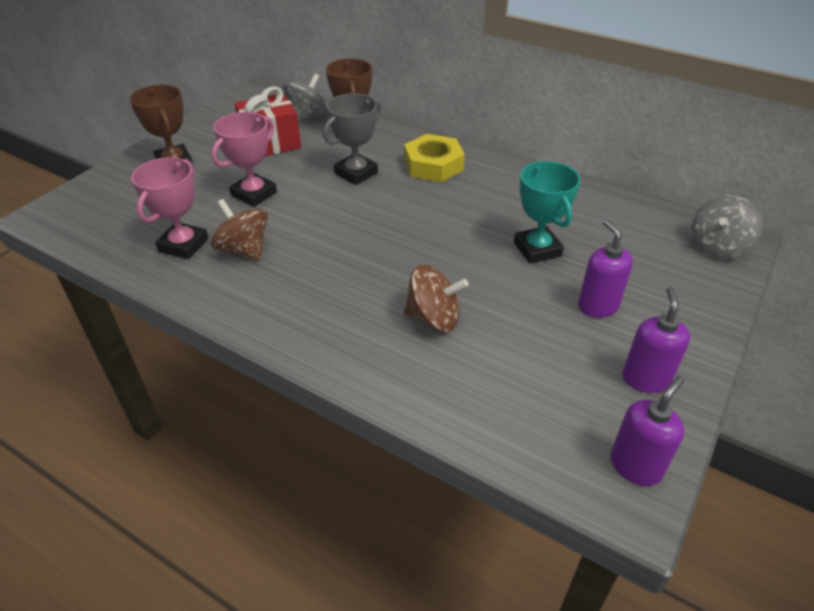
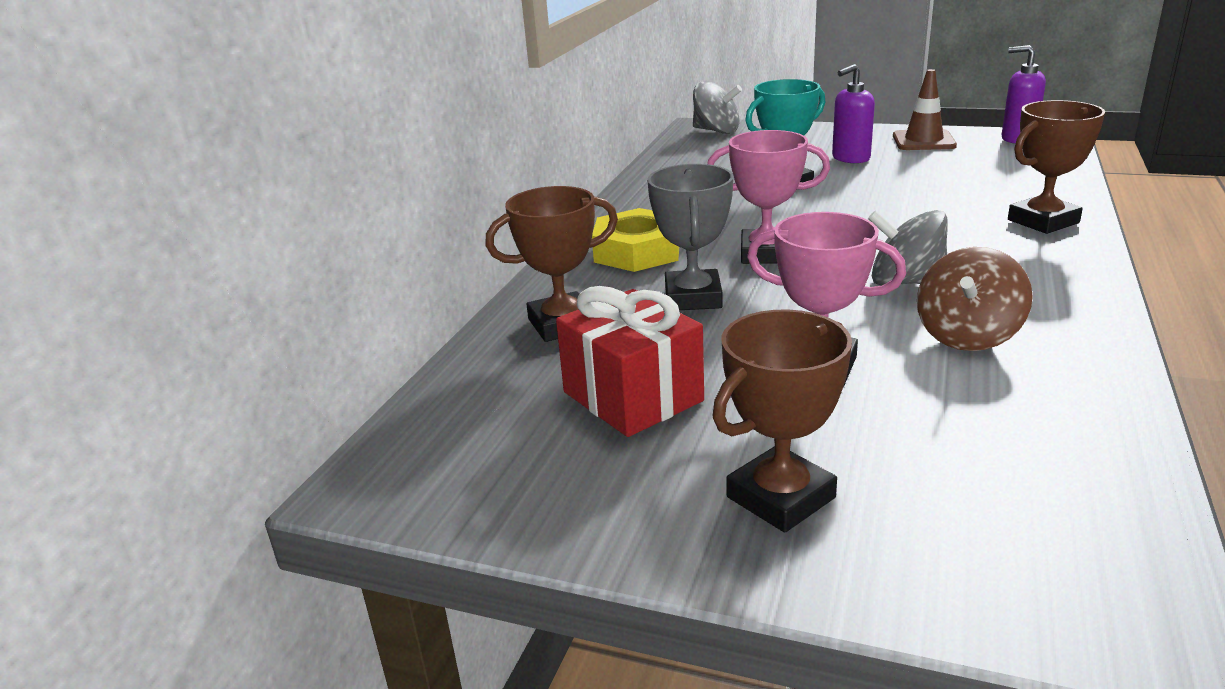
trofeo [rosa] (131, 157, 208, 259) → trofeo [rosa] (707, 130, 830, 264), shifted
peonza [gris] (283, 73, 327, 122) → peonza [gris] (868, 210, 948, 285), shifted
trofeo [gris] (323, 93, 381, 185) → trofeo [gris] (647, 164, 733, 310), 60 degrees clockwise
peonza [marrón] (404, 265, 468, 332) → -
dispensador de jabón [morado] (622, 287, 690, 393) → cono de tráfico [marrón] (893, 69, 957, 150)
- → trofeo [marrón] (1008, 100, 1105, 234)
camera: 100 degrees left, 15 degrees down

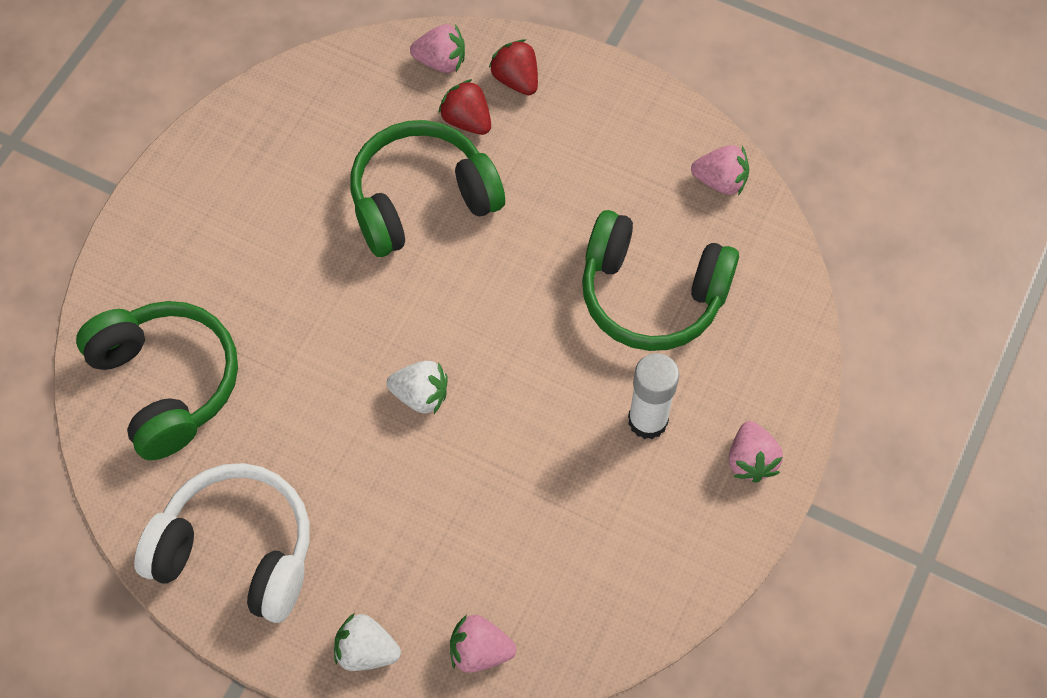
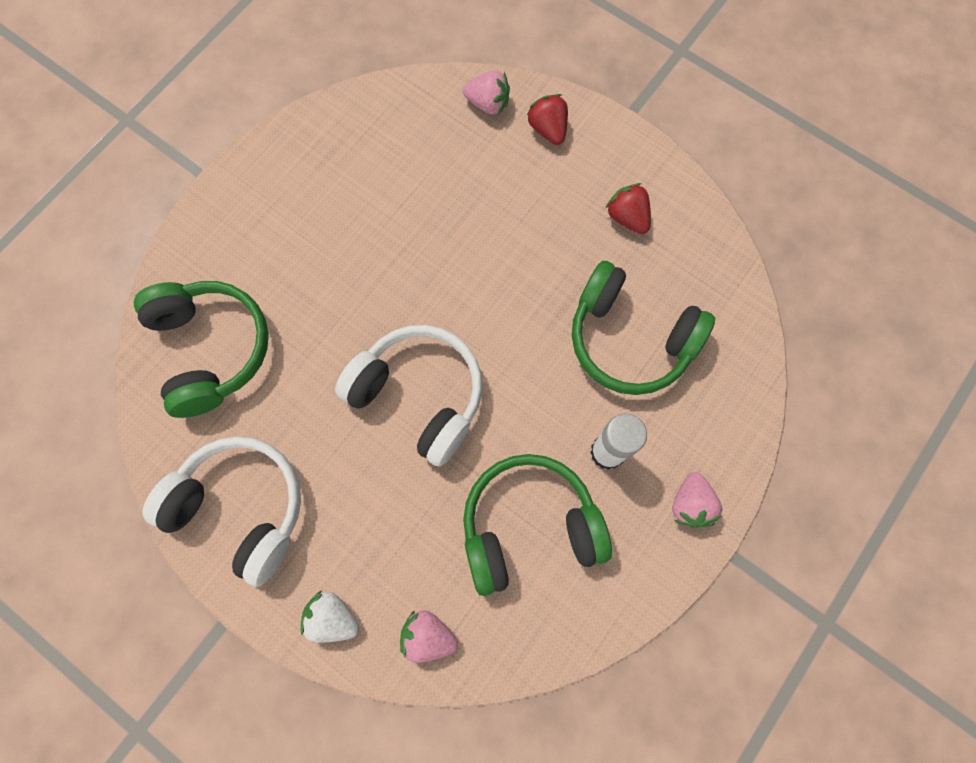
auriculares [verde] (350, 120, 505, 257) → auriculares [verde] (463, 454, 612, 596), shifted
fresa [blanco] (386, 361, 448, 414) → auriculares [blanco] (335, 325, 482, 467)
fresa [rojo] (438, 79, 491, 135) → fresa [rojo] (606, 183, 651, 234), shifted
fresa [rosa] (691, 145, 749, 195) → -
camera: 10 degrees right, 10 degrees up

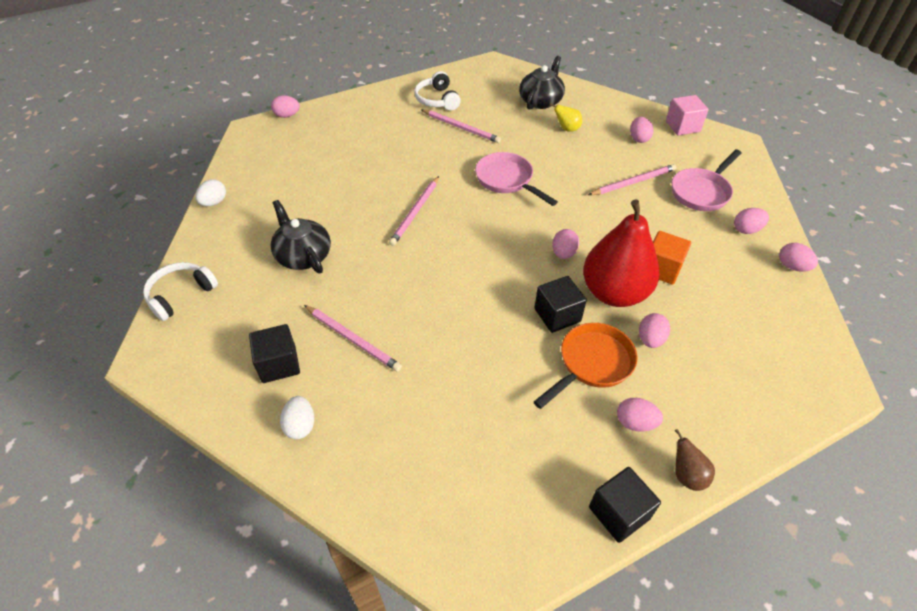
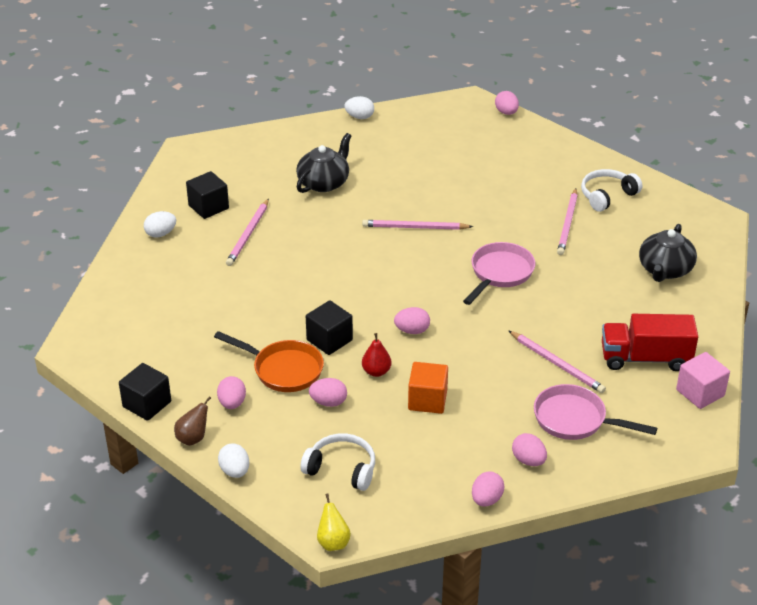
auriculares [blanco] (143, 262, 218, 321) → auriculares [blanco] (300, 433, 375, 491), shifted
tetera [negro] (519, 56, 565, 110) → tetera [negro] (639, 224, 697, 282), 105 degrees clockwise
pera [amarillo] (550, 103, 582, 132) → pera [amarillo] (317, 493, 351, 551), shifted
pera [rojo] (583, 199, 659, 307) → pera [rojo] (362, 333, 391, 377), x0.41
huevo [rosa] (630, 117, 653, 143) → camión [rojo] (602, 314, 698, 371)
- → huevo [blanco] (218, 443, 249, 478)
camera: 70 degrees right, 10 degrees down

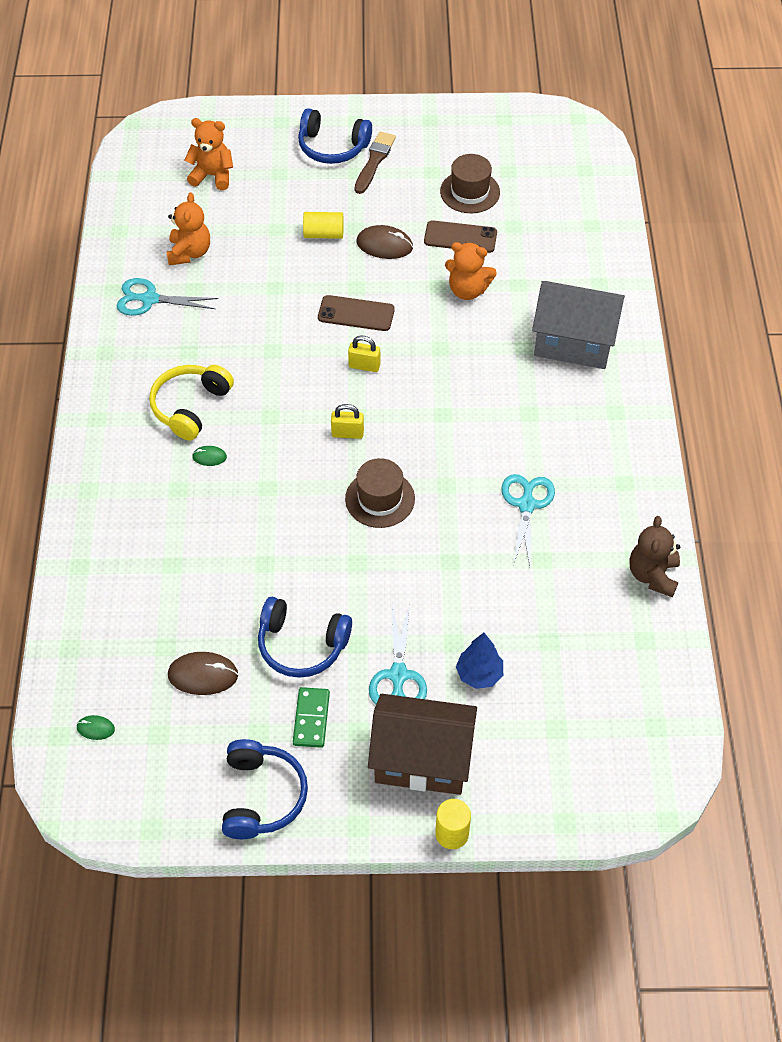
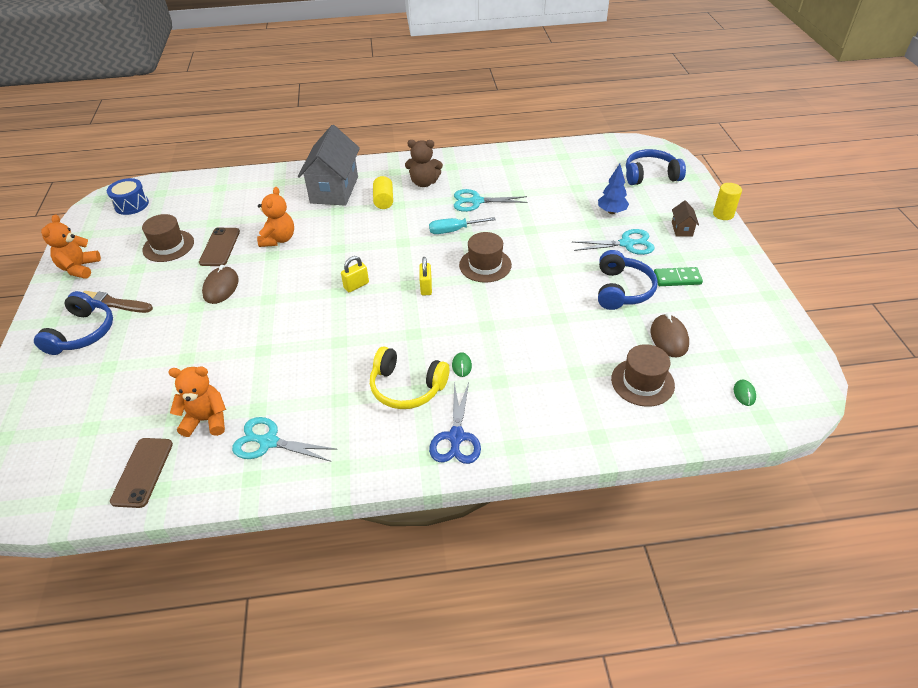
tijeras [turquesa] (116, 278, 218, 316) → tijeras [turquesa] (232, 417, 338, 462), 105 degrees clockwise
osito [naranja] (185, 118, 233, 190) → osito [naranja] (41, 214, 101, 279), shifted
auriculares [azul] (222, 739, 308, 839) → auriculares [azul] (626, 149, 686, 185), shifted
cilindro [amarillo] (303, 212, 344, 239) → cilindro [amarillo] (373, 176, 393, 209), shifted
móvil [marrón] (318, 295, 395, 331) → móvil [marrón] (110, 438, 173, 508), shifted
candado [amarillo] (348, 336, 380, 372) → candado [amarillo] (341, 256, 369, 292), 45 degrees clockwise
casa [marrón] (368, 694, 477, 795) → casa [marrón] (672, 200, 699, 236), x0.42
osito [marrón] (630, 516, 680, 597) → osito [marrón] (405, 140, 443, 187), shifted
- → tambor [azul] (107, 178, 149, 215)
- → destornillador [turquesa] (429, 217, 496, 234)
- → tijeras [azul] (429, 382, 481, 464)
- → sombrero [marrón] (611, 344, 675, 407)
camera: 95 degrees left, 10 degrees down

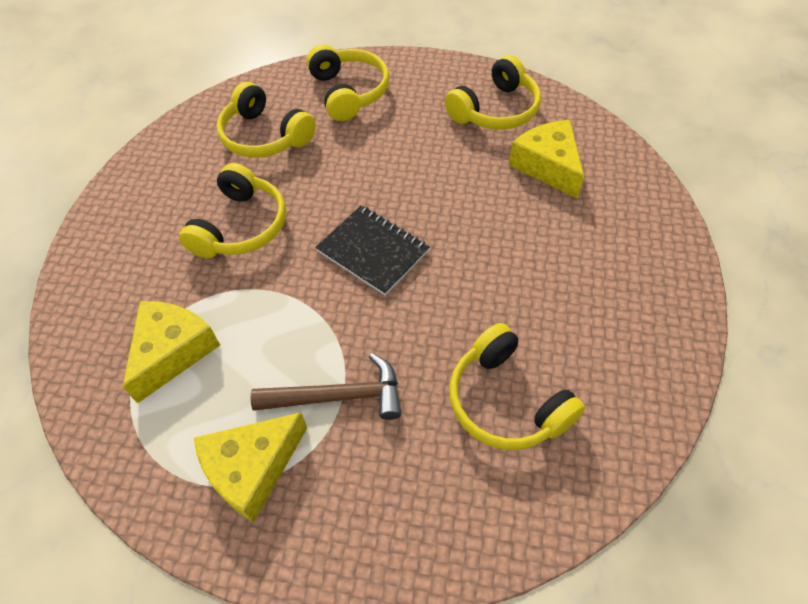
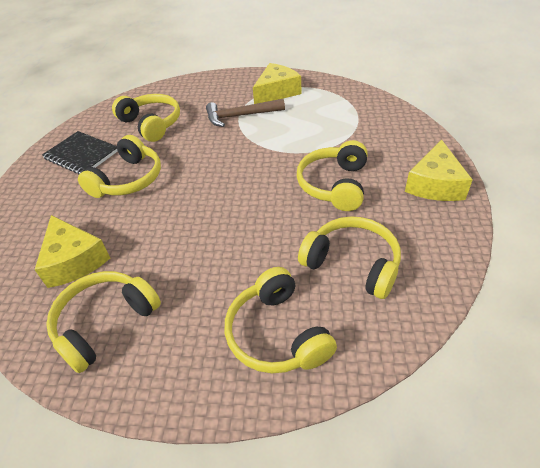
queso [amarillo] (123, 301, 220, 403) → queso [amarillo] (405, 140, 473, 201), shifted
cuaderno [negro] (315, 205, 430, 296) → cuaderno [negro] (42, 131, 118, 174), shifted
- → auriculares [amarillo] (78, 135, 161, 198)
camera: 175 degrees right, 10 degrees down

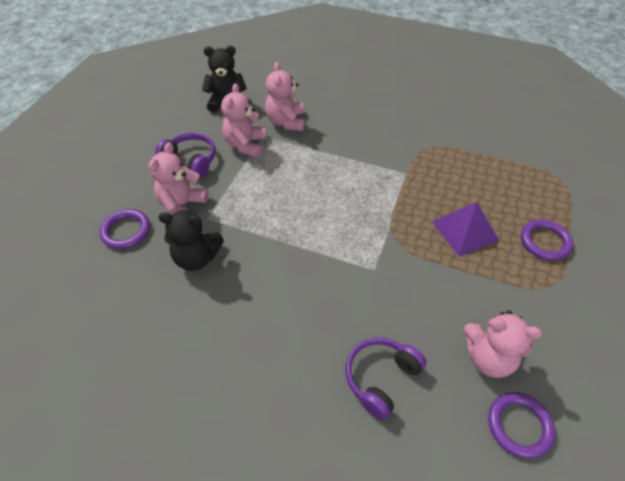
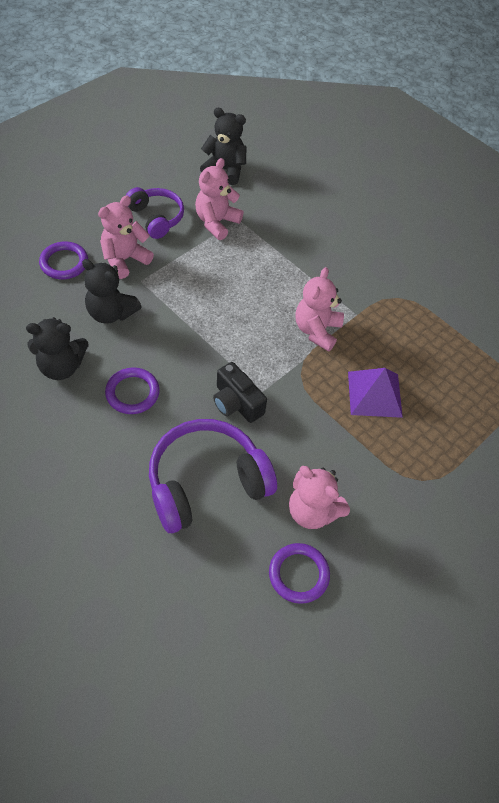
osito [rosa] (265, 62, 305, 131) → osito [rosa] (295, 267, 344, 352), shifted
auriculares [morado] (346, 337, 426, 420) → auriculares [morado] (149, 419, 277, 533), x1.65
anillo [morado] (521, 219, 573, 261) → anillo [morado] (105, 367, 160, 414), shifted
- → osito [negro] (26, 317, 89, 380)
- → cámara [negro] (213, 362, 267, 423)
camera: 20 degrees right, 5 degrees up

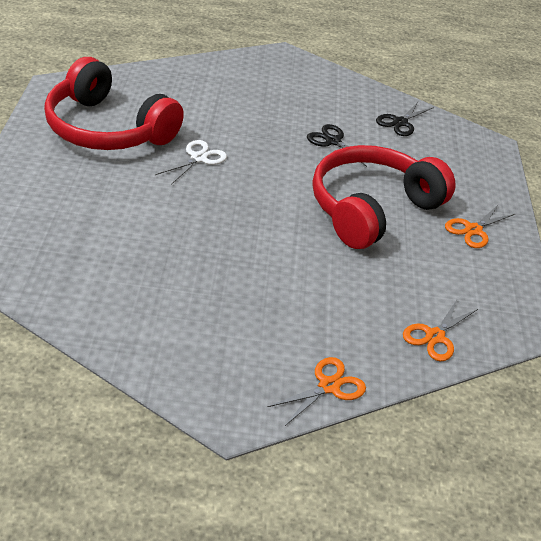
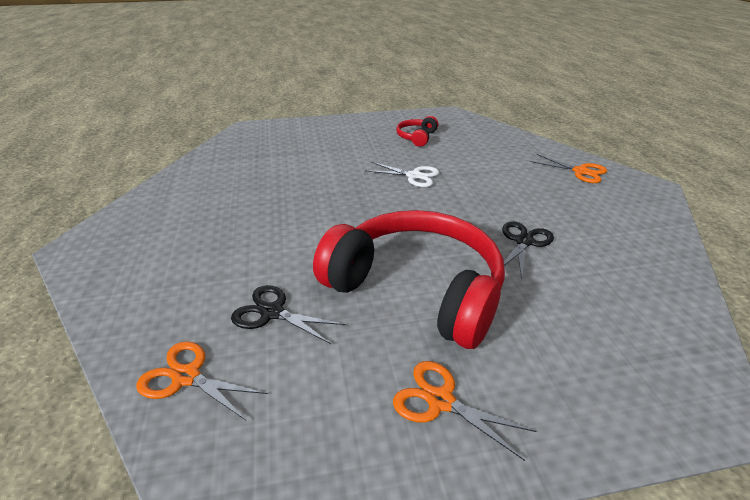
auriculares [rojo] (44, 57, 184, 150) → auriculares [rojo] (396, 116, 438, 147), x0.43
tijeras [naranja] (268, 357, 366, 426) → tijeras [naranja] (530, 154, 607, 183), shifted
tijeras [negro] (376, 101, 434, 136) → tijeras [negro] (231, 285, 345, 344), shifted
camera: 80 degrees right, 5 degrees down

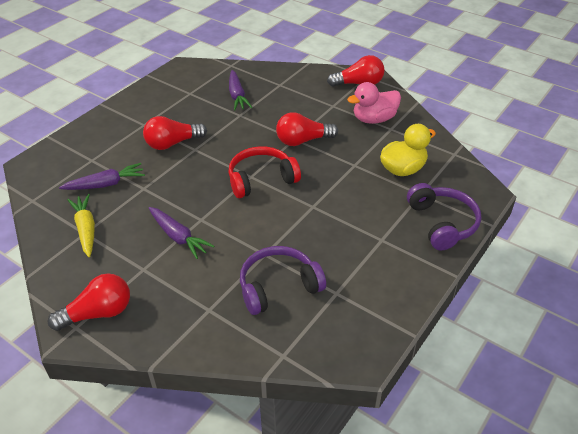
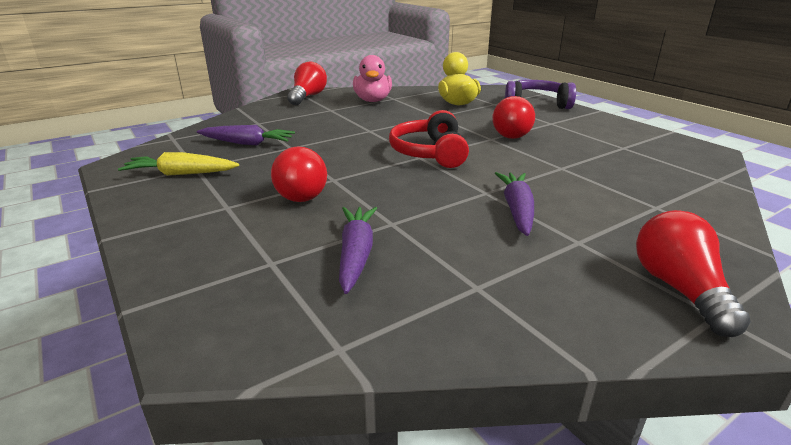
zanahoria [amarillo] (67, 194, 95, 257) → zanahoria [amarillo] (118, 152, 239, 176), shifted
zanahoria [morado] (149, 207, 214, 259) → zanahoria [morado] (495, 172, 534, 236), 60 degrees counterclockwise
auriculares [morado] (240, 246, 326, 315) → -
bombilla [rojo] (276, 112, 338, 146) → bombilla [rojo] (492, 96, 535, 139), shifted
camera: 70 degrees left, 15 degrees down

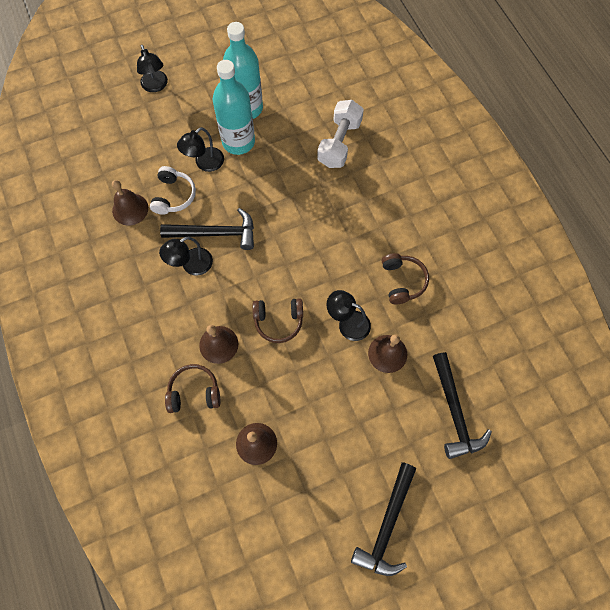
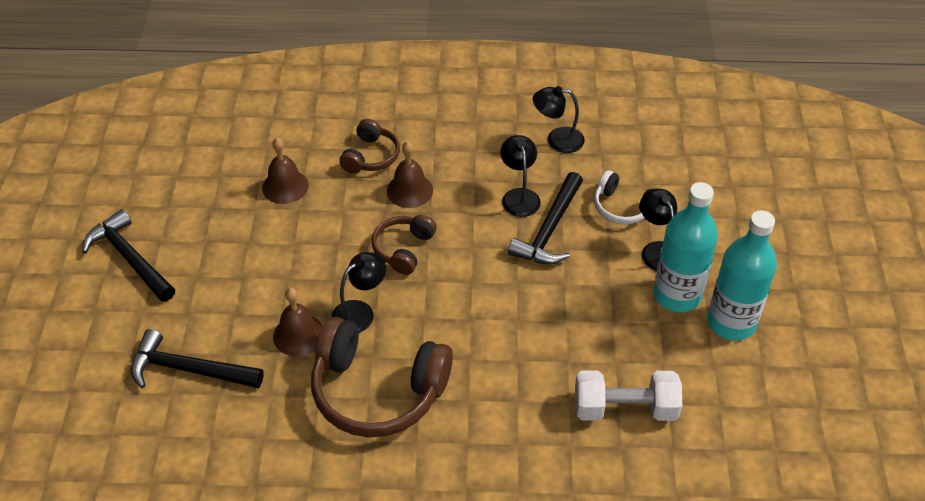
campana [marrón] (112, 180, 148, 225) → -
lámpara [negro] (137, 45, 168, 92) → lámpara [negro] (533, 86, 585, 153), shifted
mancuerna [blanco] (317, 100, 364, 168) → mancuerna [blanco] (575, 370, 682, 421), 45 degrees counterclockwise
auriculares [marrón] (382, 253, 429, 304) → auriculares [marrón] (311, 317, 453, 437), x1.90
camera: 115 degrees right, 20 degrees down

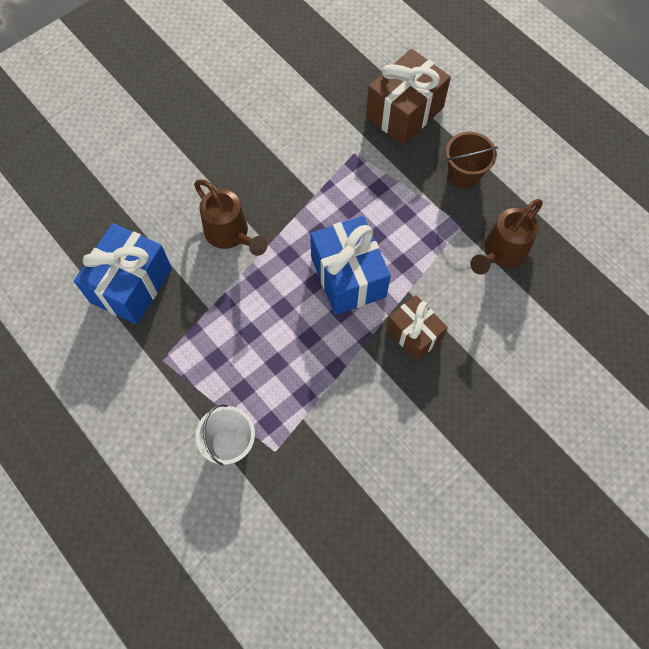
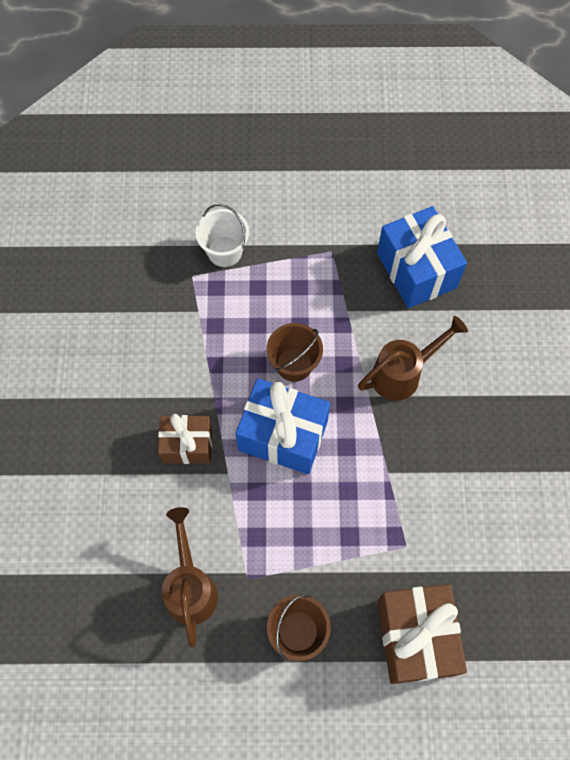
regadera [marrón] (194, 179, 268, 256) → regadera [marrón] (358, 316, 468, 401), 150 degrees clockwise
- → balde [marrón] (266, 323, 323, 382)
camera: 130 degrees right, 0 degrees up

